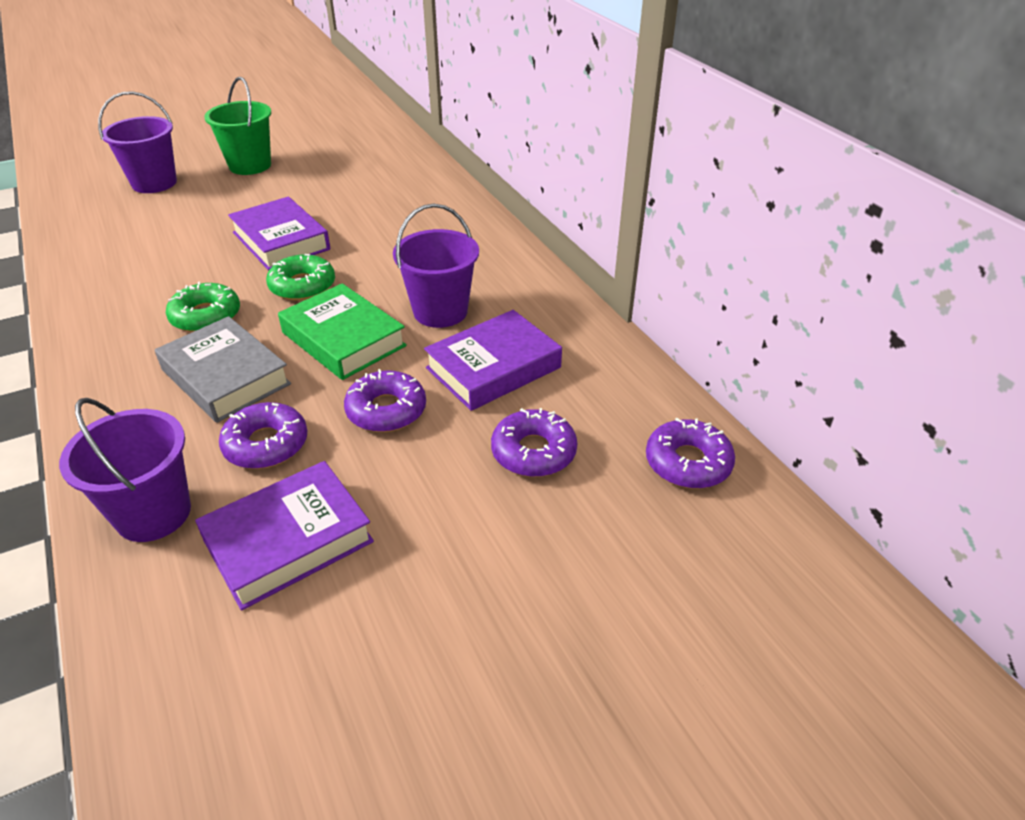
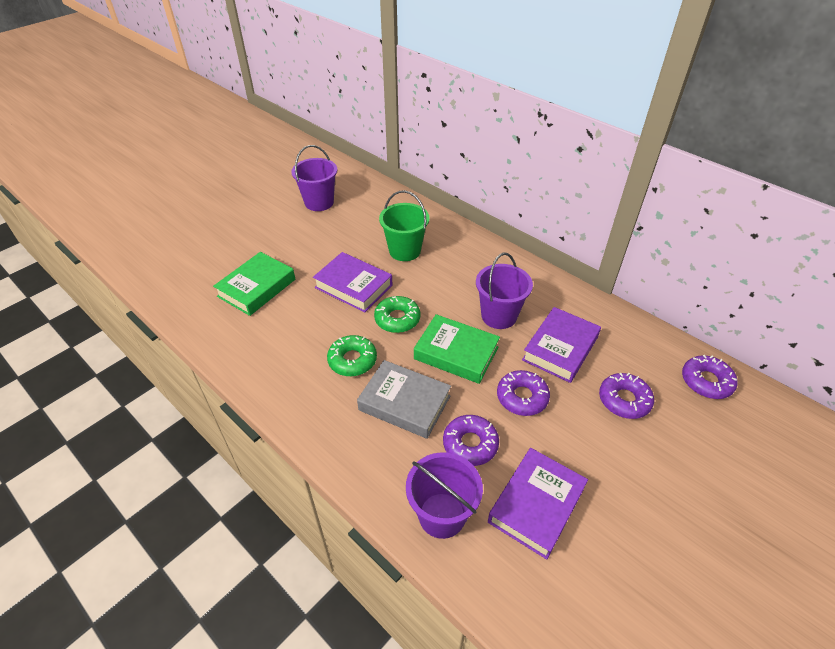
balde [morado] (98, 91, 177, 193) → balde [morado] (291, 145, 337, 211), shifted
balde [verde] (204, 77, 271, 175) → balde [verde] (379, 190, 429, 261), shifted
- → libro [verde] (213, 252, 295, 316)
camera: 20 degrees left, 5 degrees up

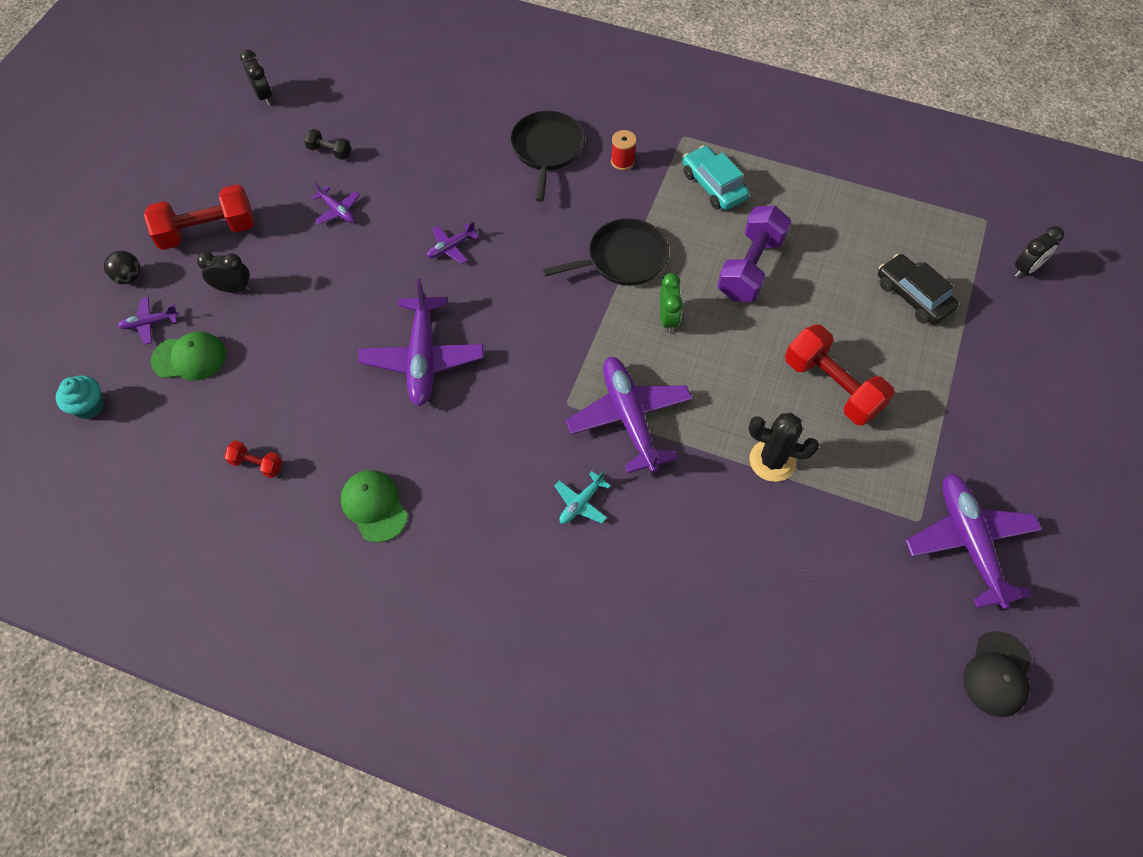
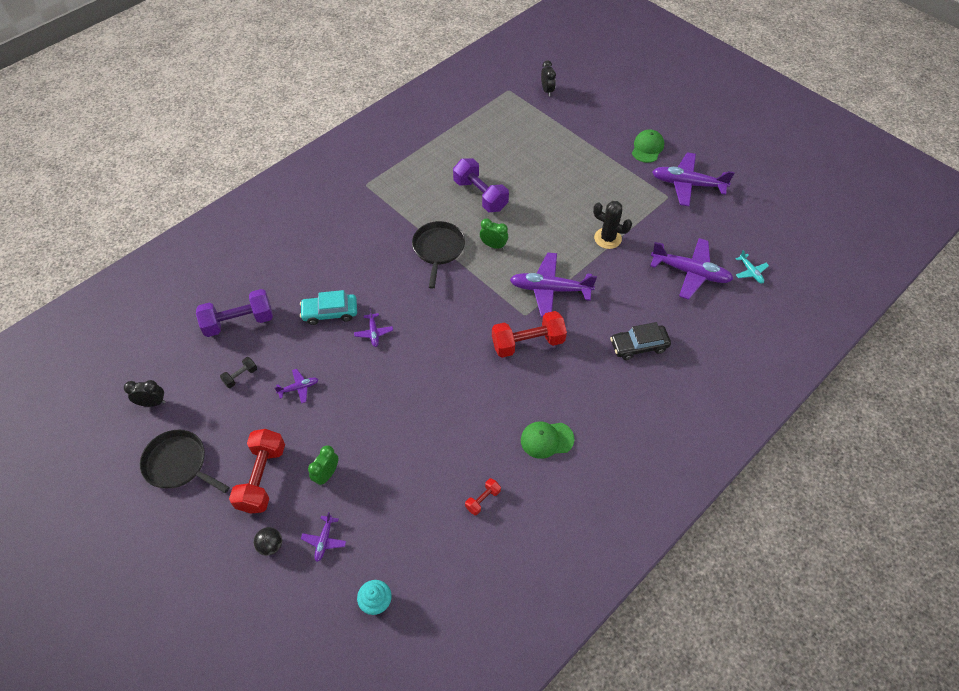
gorra [verde] (151, 331, 226, 380) → gorra [verde] (632, 129, 664, 163), shifted
despertador [negro] (197, 252, 251, 293) → despertador [verde] (308, 445, 338, 486)
avión [morado] (358, 279, 484, 406) → avión [morado] (650, 238, 733, 300), shifted
sartén [negro] (510, 111, 585, 202) → sartén [negro] (140, 430, 230, 493), shifted
avión [turquesa] (554, 471, 611, 524) → avión [turquesa] (735, 250, 769, 283), shifted
carrete [rojo] (611, 130, 637, 170) → -
coche [turquesa] (683, 146, 749, 210) → coche [turquesa] (300, 290, 357, 325), shifted
cactus [negro] (748, 413, 819, 482) → cactus [negro] (593, 201, 632, 249), 75 degrees clockwise
mancuerna [rojo] (785, 325, 894, 425) → mancuerna [rojo] (492, 311, 567, 358), shifted
coche [negro] (878, 254, 959, 324) → coche [negro] (610, 322, 671, 360), shifted
gorra [negro] (963, 631, 1032, 717) → -
- → mancuerna [morado] (196, 289, 273, 337)
camera: 65 degrees left, 5 degrees down

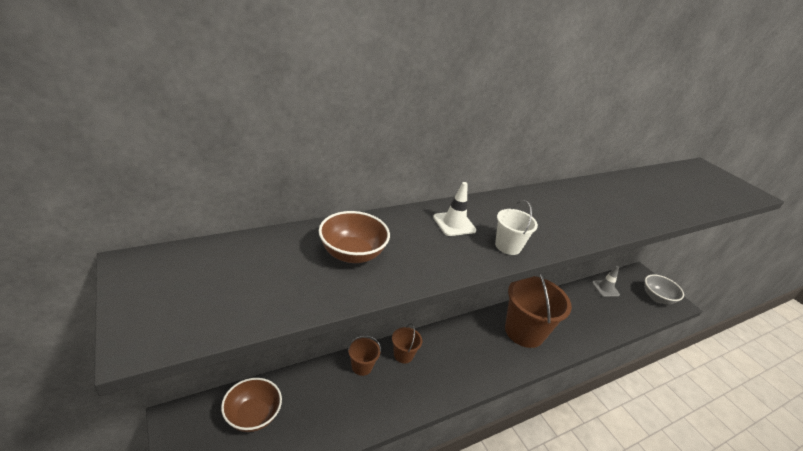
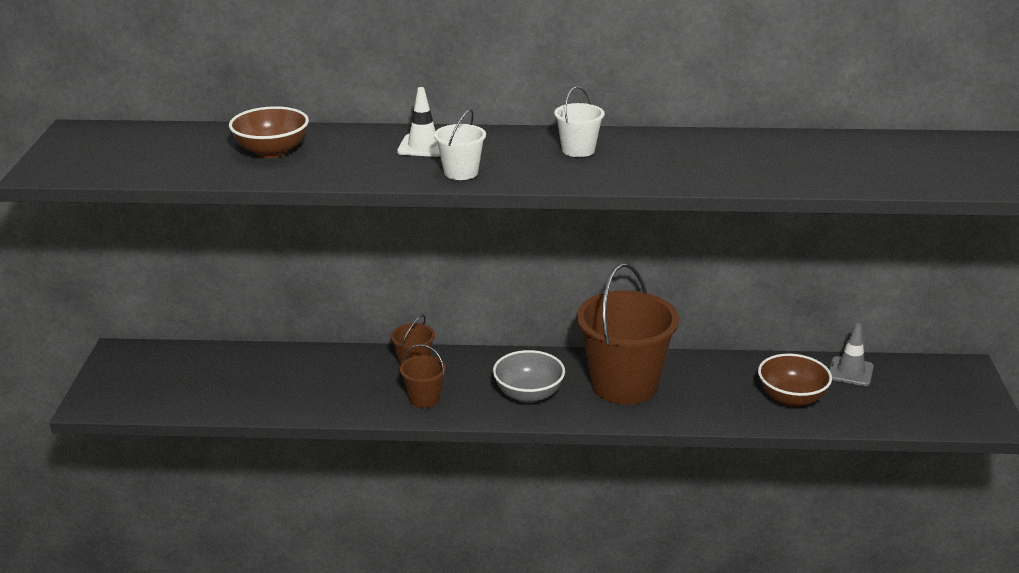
cuenco [marrón] (221, 378, 282, 432) → cuenco [marrón] (758, 354, 832, 407), shifted
balde [marrón] (348, 336, 381, 376) → balde [marrón] (400, 344, 446, 408), shifted
cuenco [gris] (644, 274, 684, 304) → cuenco [gris] (493, 350, 565, 403), shifted
- → balde [blanco] (554, 86, 604, 157)
camera: 35 degrees right, 5 degrees down

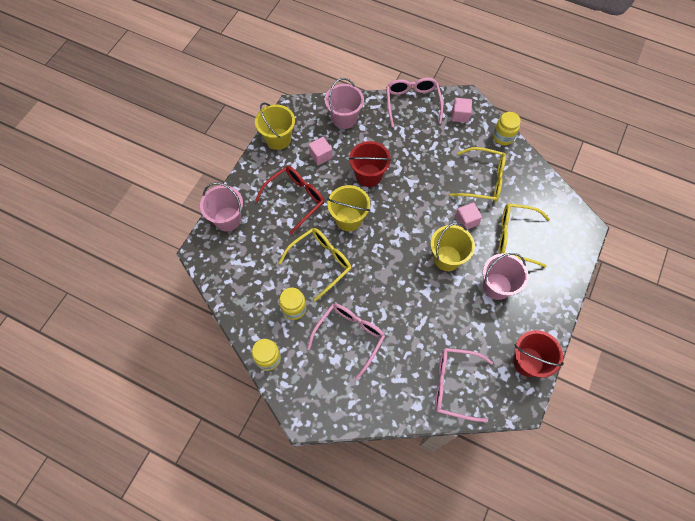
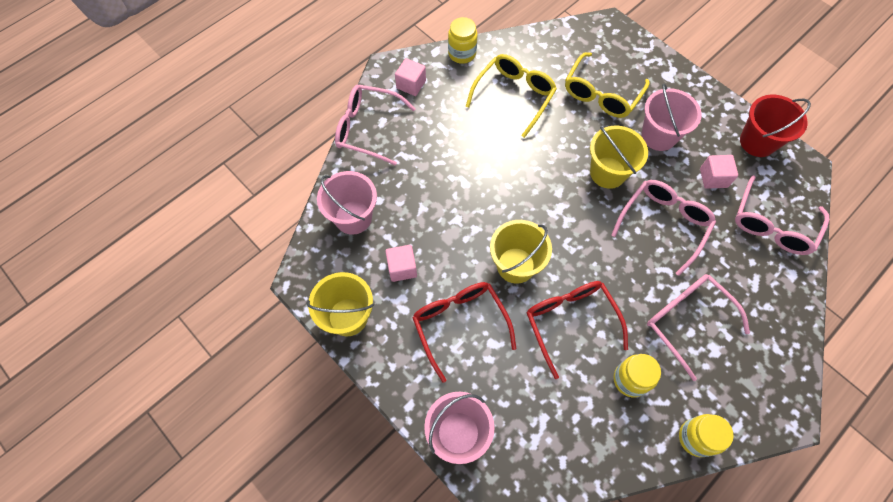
gafas [amarillo] (279, 228, 351, 302) → gafas [rojo] (527, 281, 628, 379)
balde [rojo] (349, 141, 391, 187) → -
cubo [rosa] (455, 203, 482, 230) → cubo [rosa] (700, 155, 738, 189), shifted
- → gafas [rosa] (611, 180, 716, 276)
camera: 70 degrees left, 0 degrees up

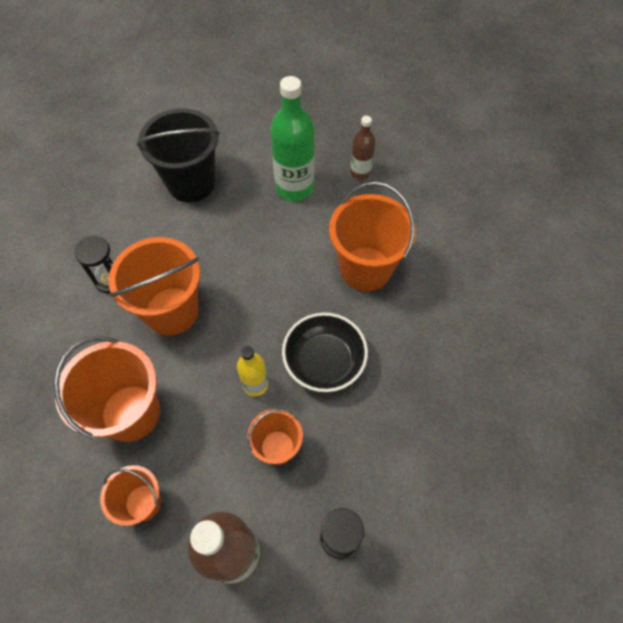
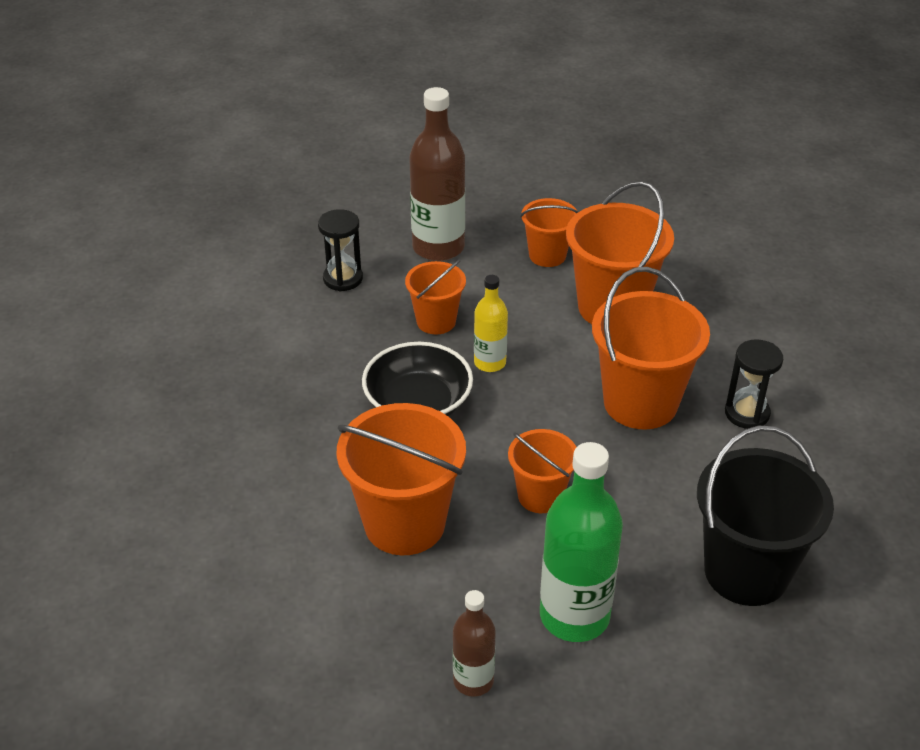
- → balde [naranja] (508, 429, 576, 513)
camera: 160 degrees right, 20 degrees down

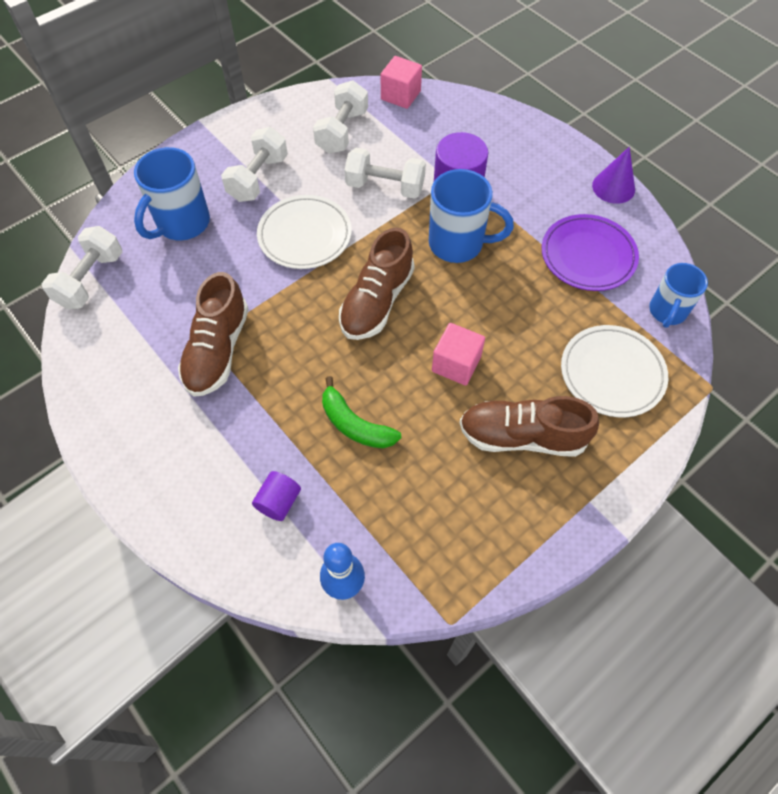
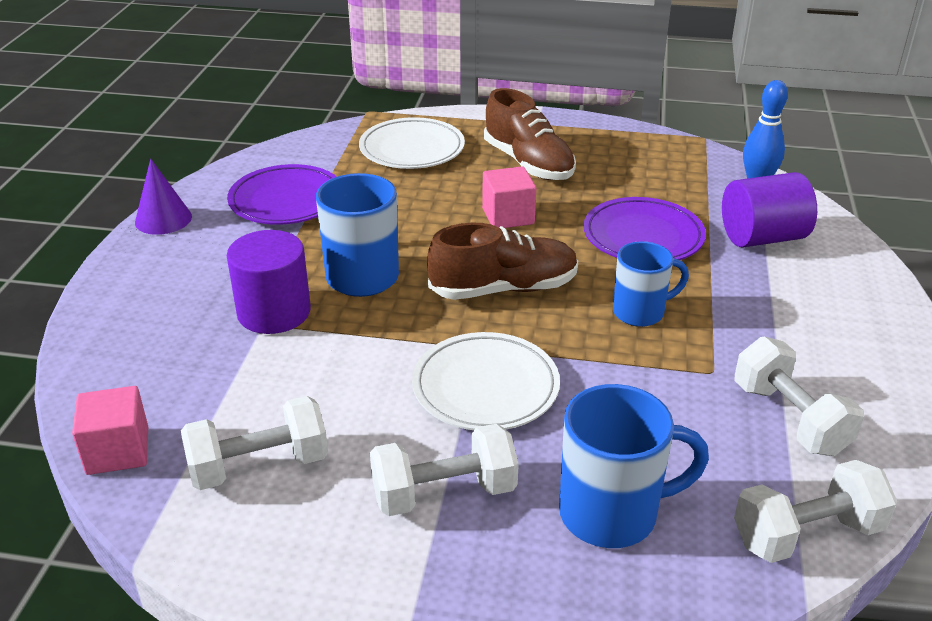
zapato [marrón] (178, 272, 249, 397) → -
cilindro [morado] (252, 471, 301, 521) → cilindro [morado] (722, 172, 817, 248), x1.79
plátano [verde] (322, 376, 401, 448) → plato [morado] (583, 197, 706, 260)
mancuerna [blanco] (344, 148, 426, 199) → mancuerna [blanco] (735, 337, 864, 456), shifted
taza [azul] (649, 263, 708, 328) → taza [azul] (613, 241, 689, 327), shifted
camera: 130 degrees left, 25 degrees down

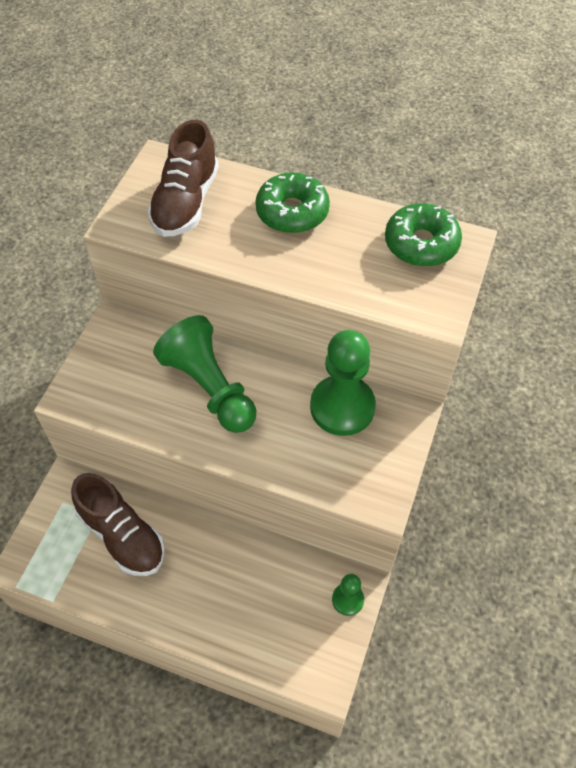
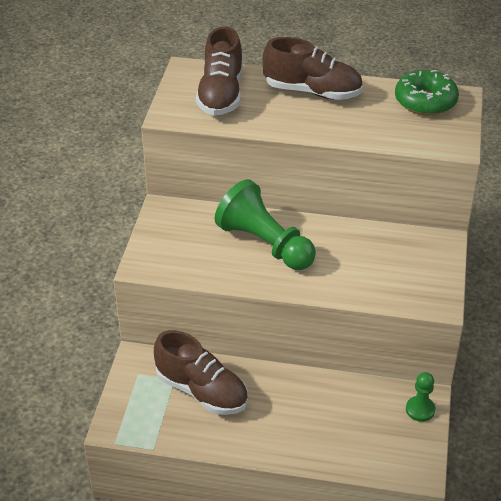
rosquilla [verde] (255, 172, 330, 233) → zapato [marrón] (262, 37, 363, 100)
peón [verde] (310, 330, 376, 436) → -
camera: 10 degrees left, 15 degrees down

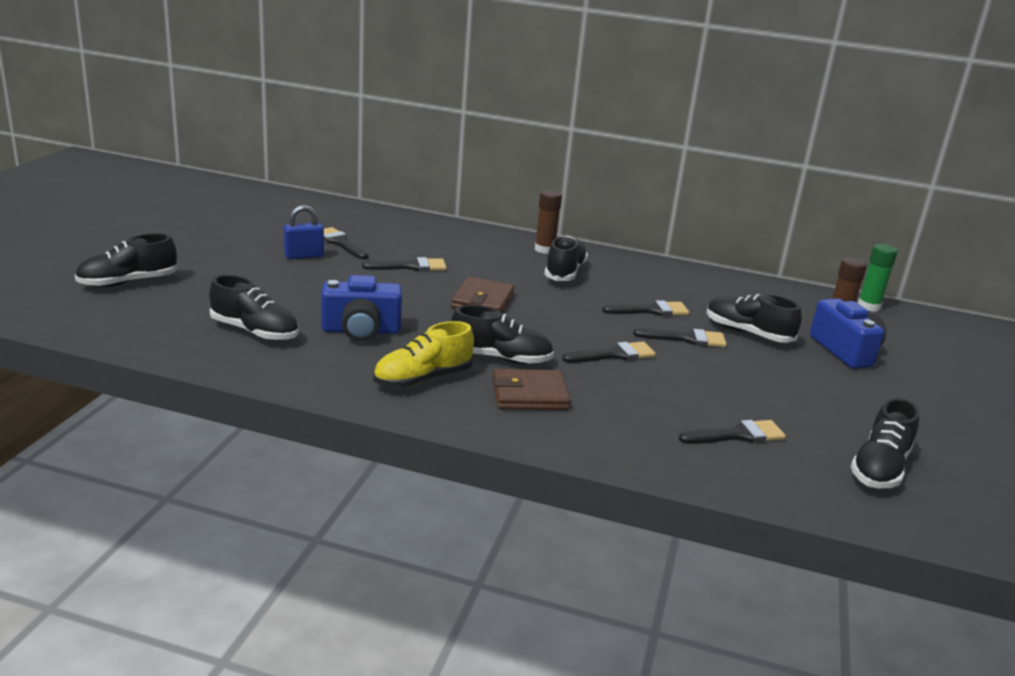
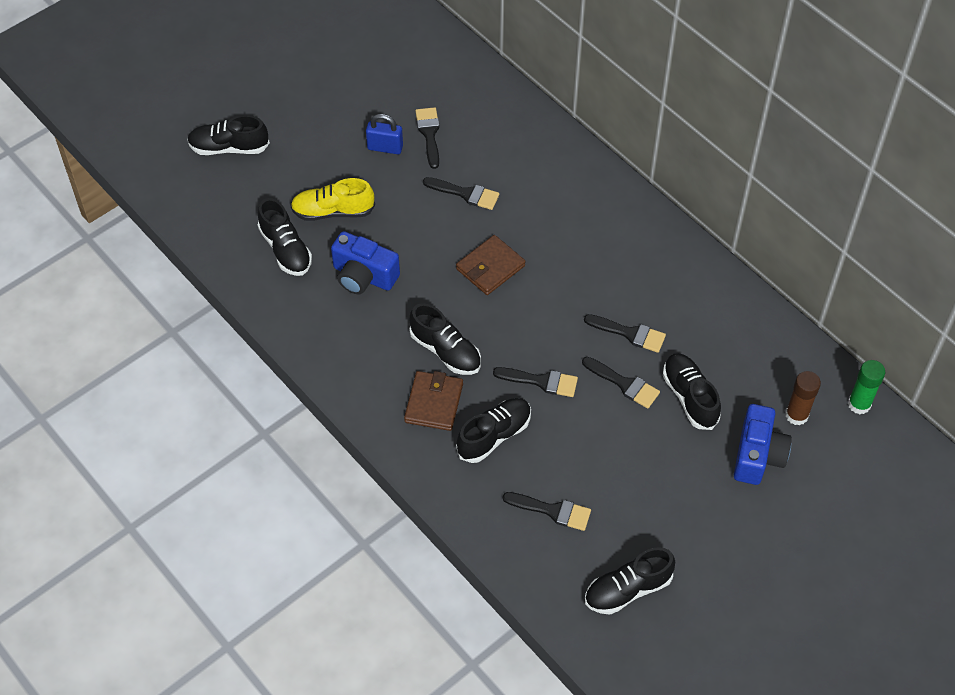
zapato [amarillo] (373, 321, 474, 388) → zapato [amarillo] (290, 178, 375, 221), shifted
cartera [marrón] (492, 369, 570, 410) → cartera [marrón] (404, 371, 463, 431), 75 degrees clockwise
barra de pegamento [marrón] (535, 190, 562, 254) → -
zapato [negro] (544, 236, 588, 281) → zapato [negro] (456, 398, 531, 463), shifted
camera: 35 degrees right, 30 degrees up

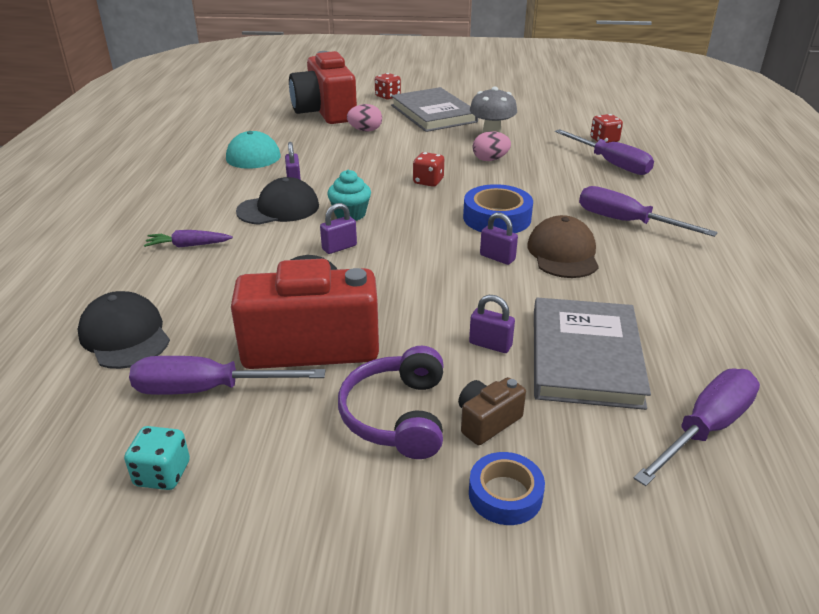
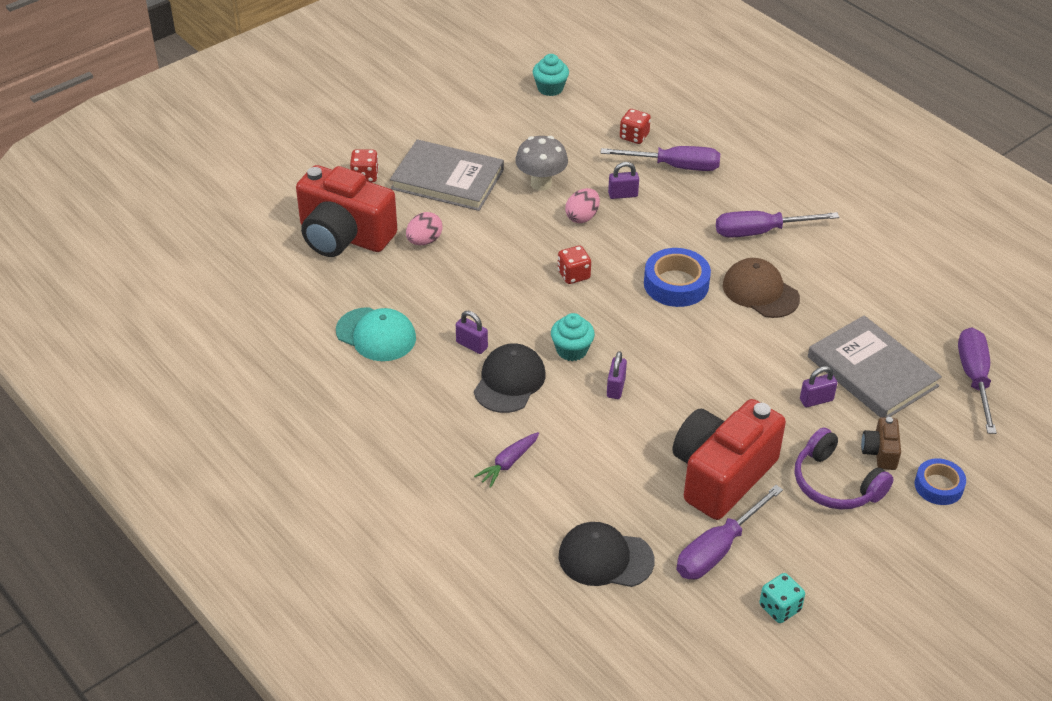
candado [morado] (480, 212, 518, 265) → candado [morado] (608, 162, 639, 199), shifted
- → magdalena [turquesa] (533, 54, 569, 96)
camera: 45 degrees left, 10 degrees up

